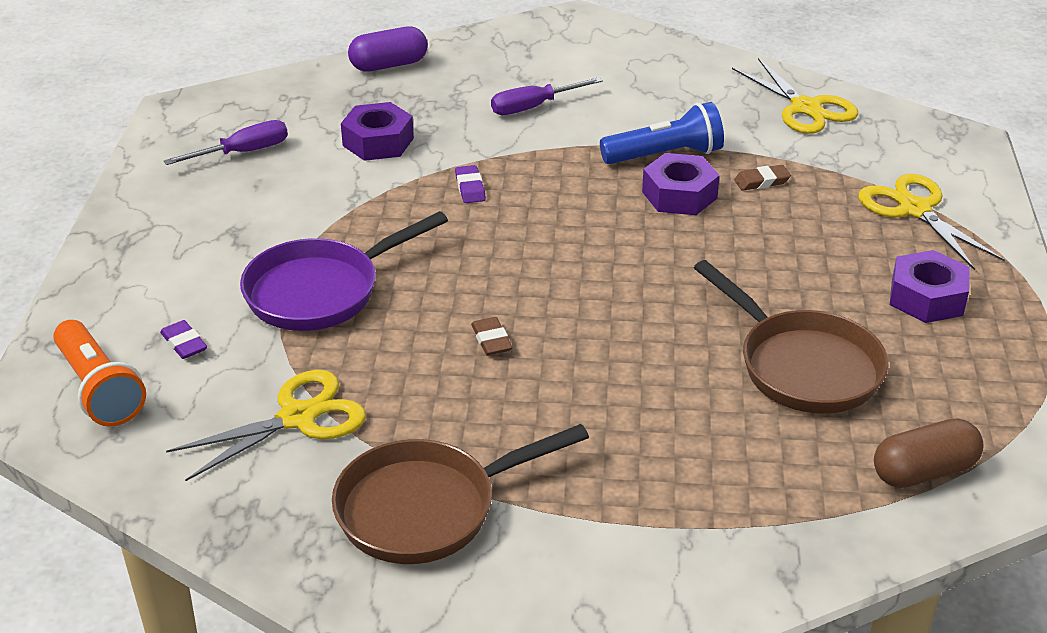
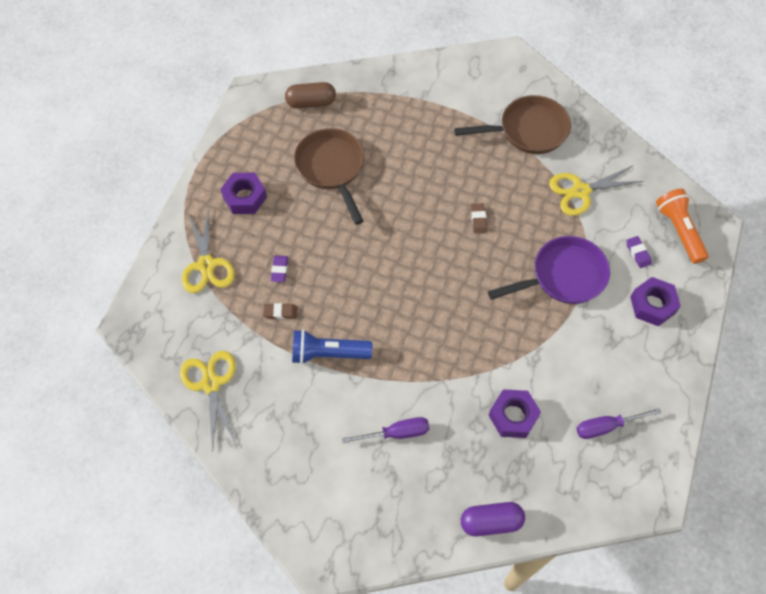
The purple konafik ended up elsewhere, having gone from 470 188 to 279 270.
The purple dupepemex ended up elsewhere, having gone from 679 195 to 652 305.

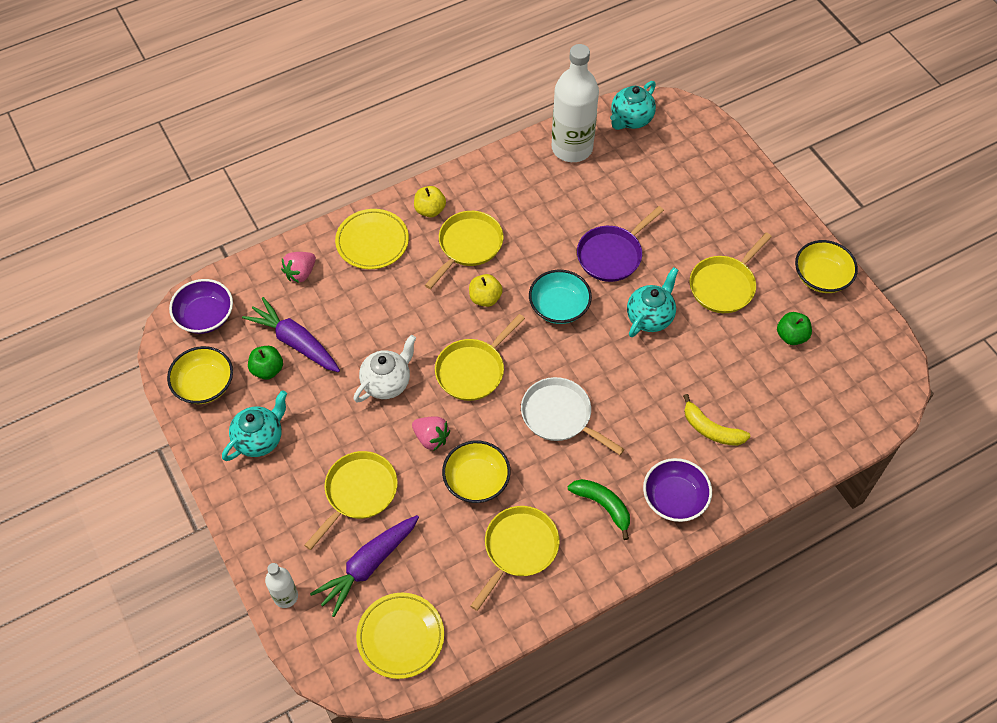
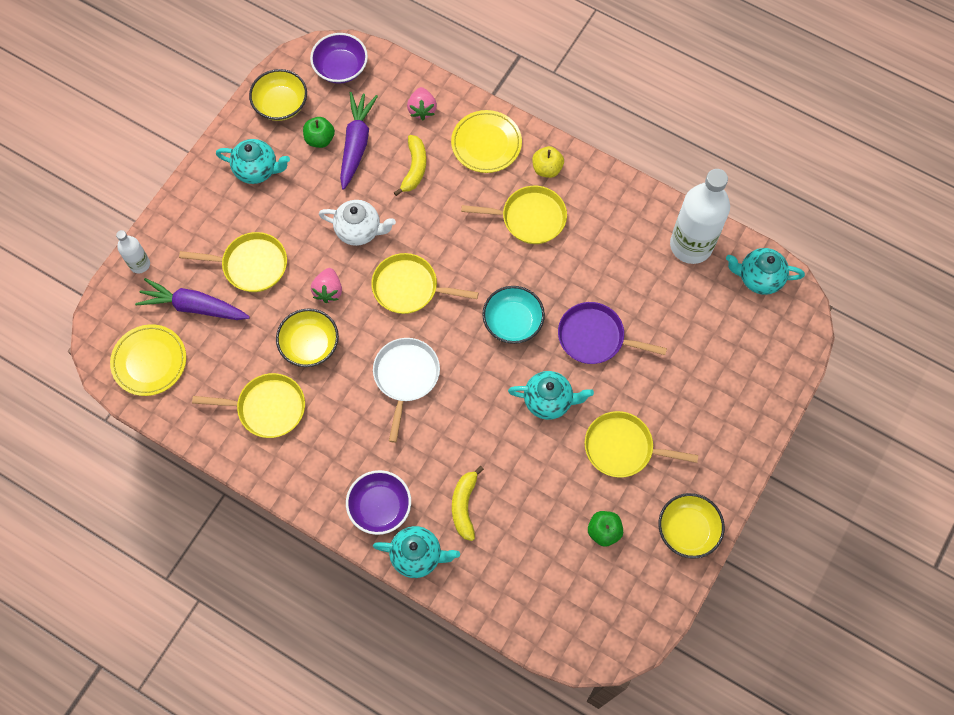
The second view lost the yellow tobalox at 485 298.
The second view lost the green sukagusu at 603 506.
The second view gained the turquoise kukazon at 417 555.
The second view gained the yellow sukagusu at 414 168.
The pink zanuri at 300 273 ended up facing another way, 105 degrees counterclockwise from before.

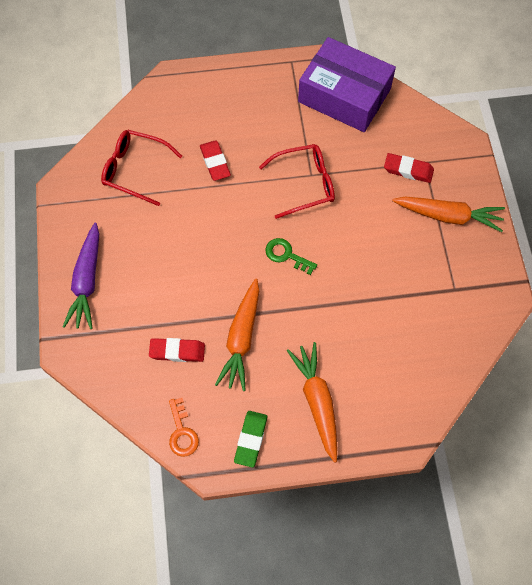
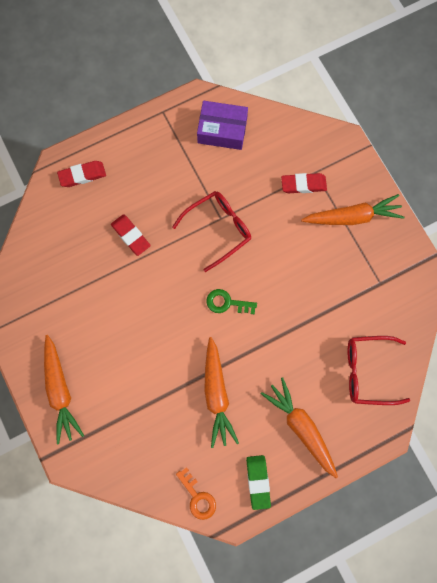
The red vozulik ended up elsewhere, having gone from 135 170 to 368 371.
The red konafik ended up elsewhere, having gone from 177 351 to 82 175.
What was the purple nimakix at 87 281 turned into the orange nimakix at 60 391.
The size of the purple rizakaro at 344 95 changed by a factor of 0.63.

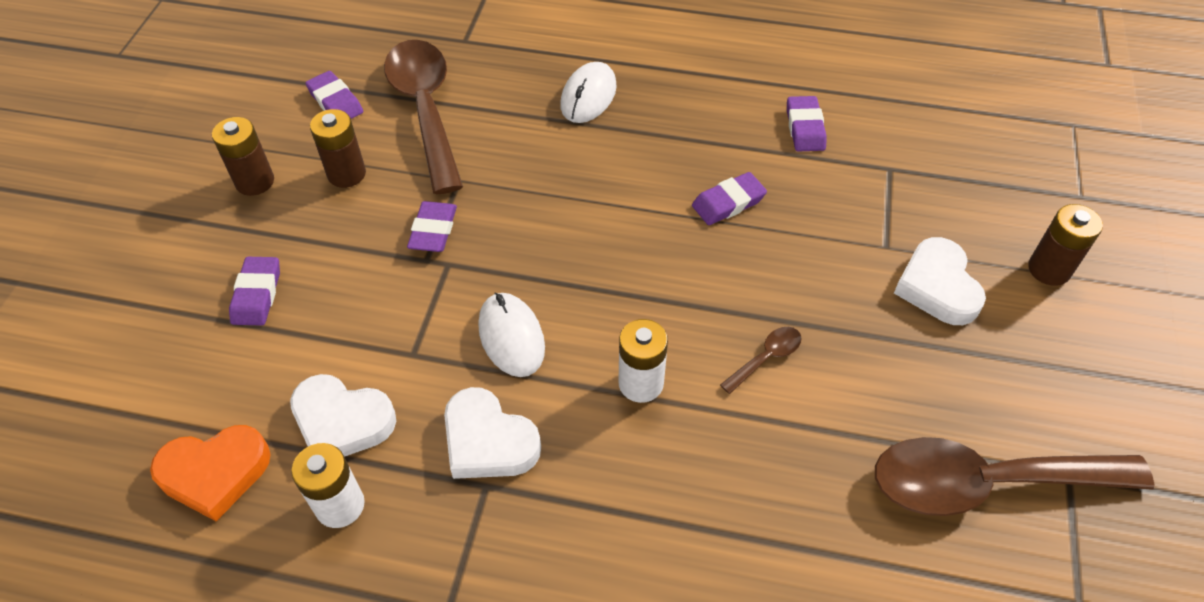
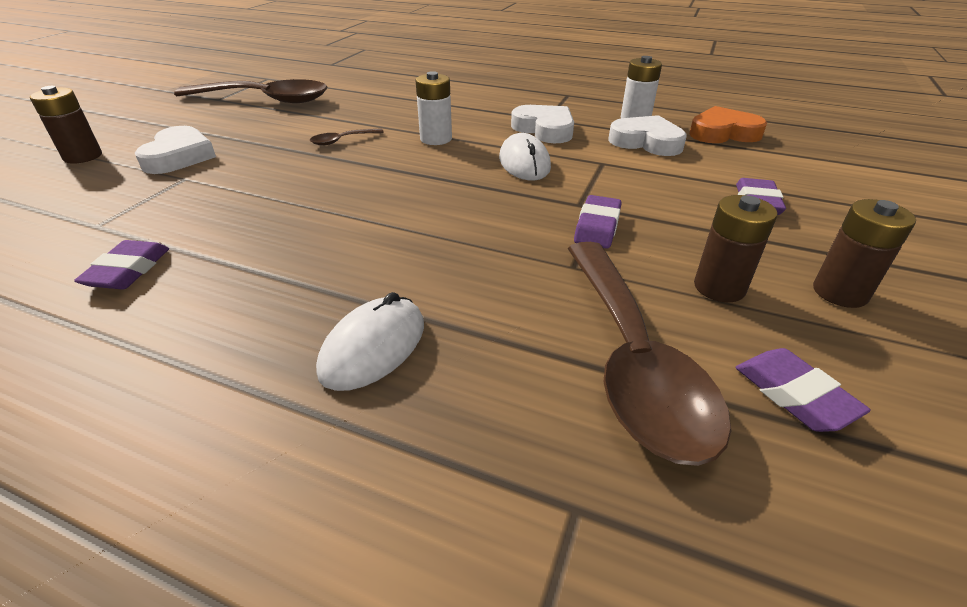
The second view lost the purple konafik at 728 202.

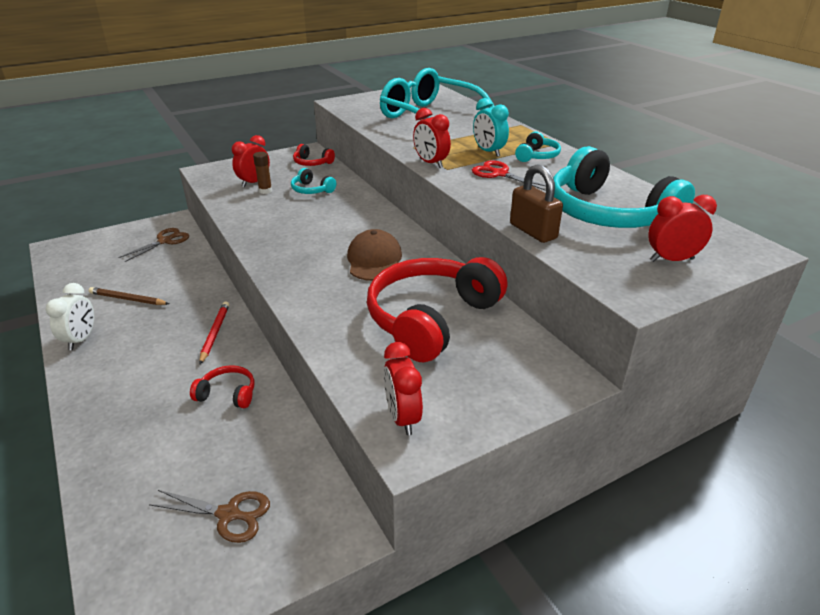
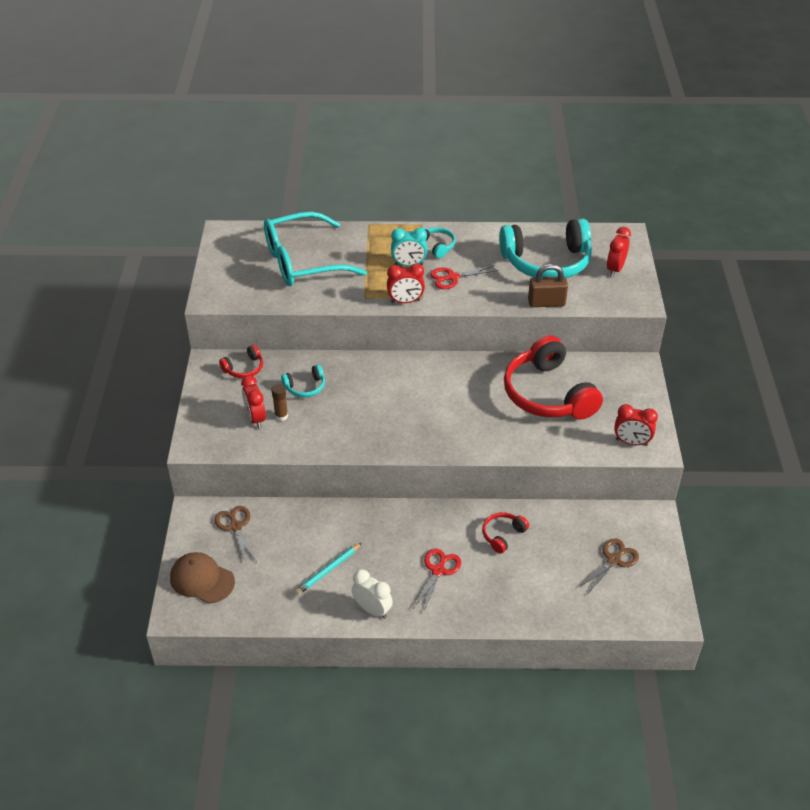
The second view lost the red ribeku at 215 333.
The second view gained the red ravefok at 438 570.
The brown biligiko ended up elsewhere, having gone from 374 260 to 202 579.
What was the brown ribeku at 128 299 turned into the turquoise ribeku at 328 570.

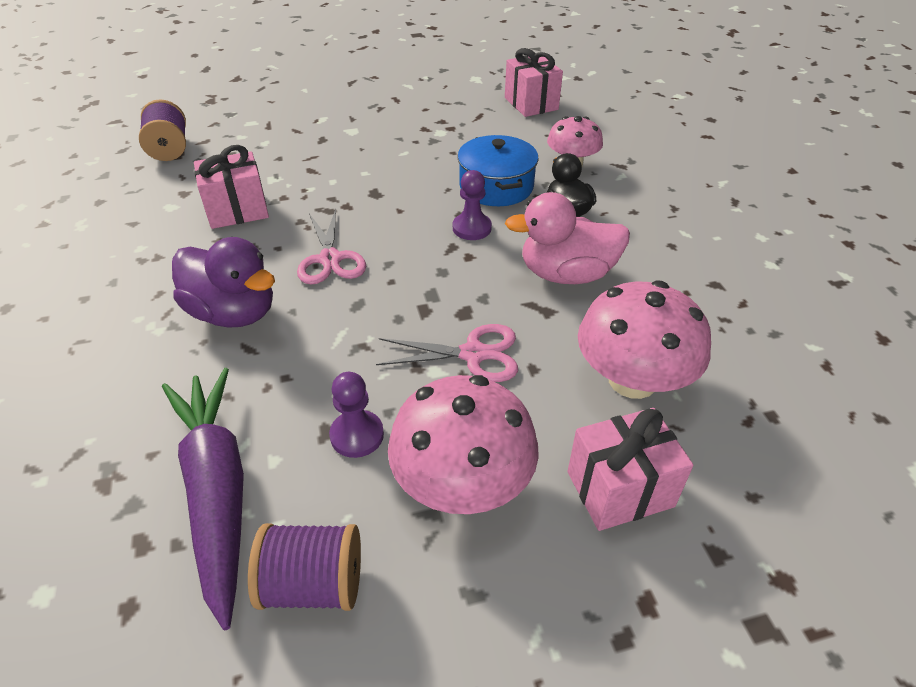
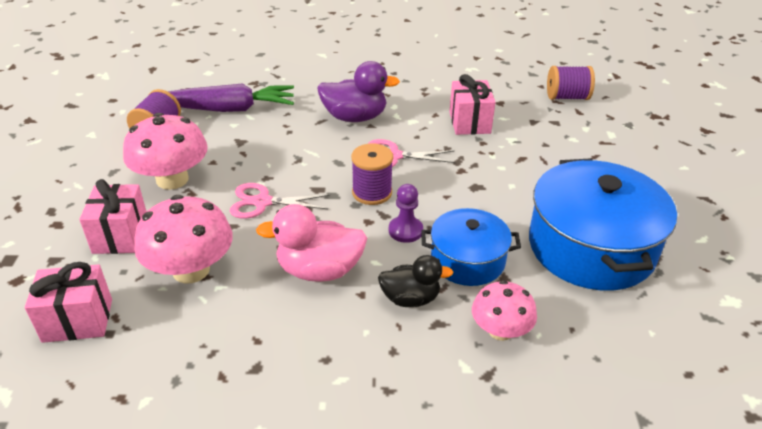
The second view lost the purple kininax at 357 435.
The second view gained the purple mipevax at 372 192.
The second view gained the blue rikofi at 591 247.
The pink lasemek ended up elsewhere, having gone from 531 104 to 78 320.
The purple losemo at 233 313 ended up facing another way, 135 degrees counterclockwise from before.
The pink ravefok at 473 354 ended up facing another way, 75 degrees clockwise from before.
The pink losemo at 566 274 ended up facing another way, 105 degrees counterclockwise from before.

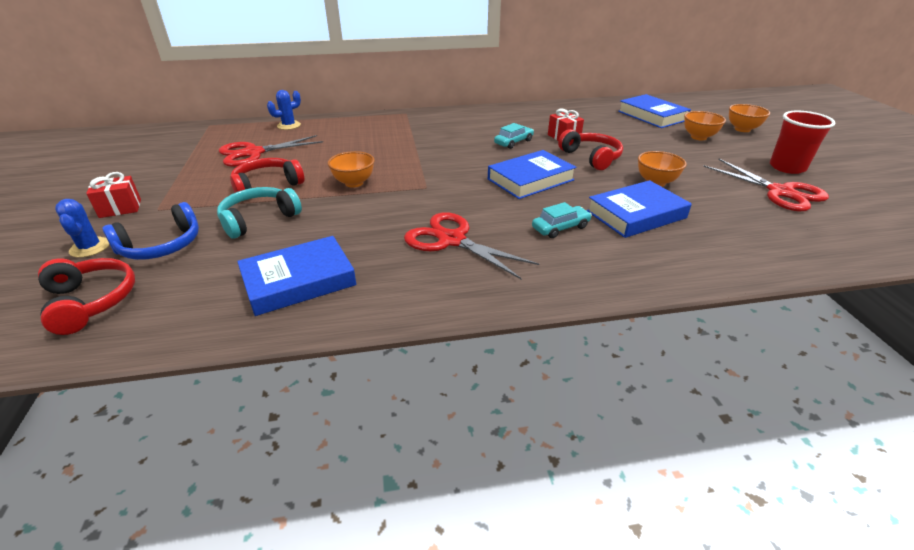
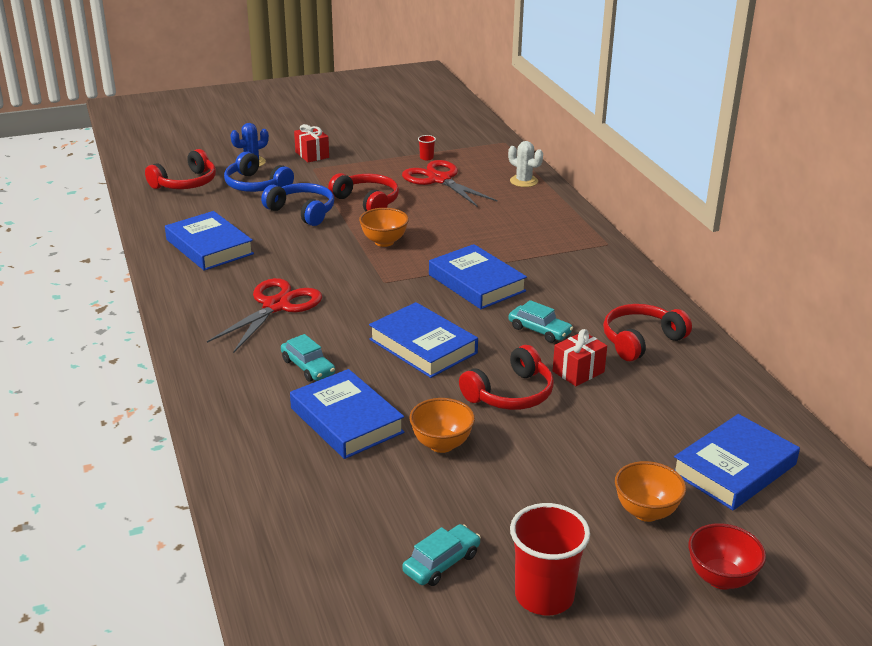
The second view gained the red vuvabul at 426 158.
The second view gained the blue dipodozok at 476 283.
The second view gained the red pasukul at 641 341.
Where the red ravefok stood at 780 192, the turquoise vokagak came to stand at 441 563.
What was the turquoise pasukul at 259 219 turned into the blue pasukul at 302 212.
What was the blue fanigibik at 289 125 turned into the white fanigibik at 524 181.
What was the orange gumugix at 742 129 turned into the red gumugix at 721 578.

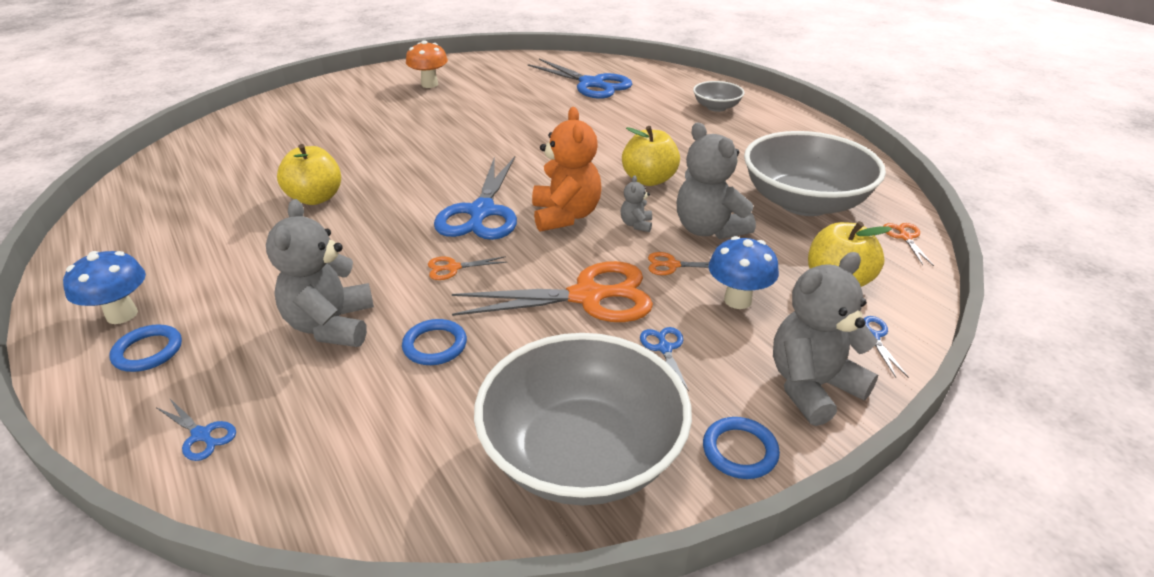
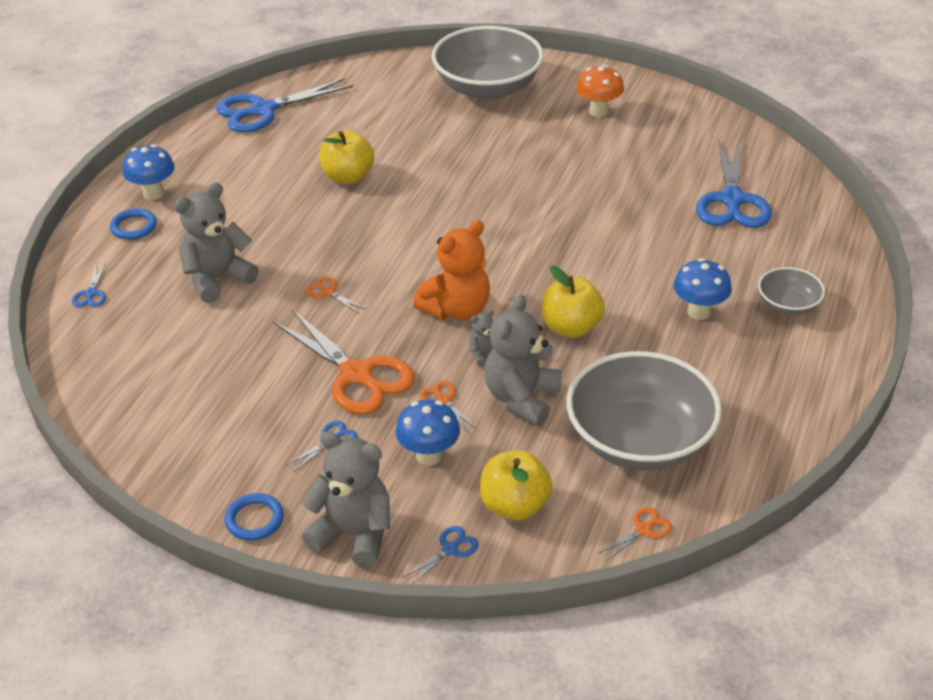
The second view lost the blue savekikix at 435 345.
The second view gained the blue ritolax at 699 312.
The blue ravefok ended up elsewhere, having gone from 481 212 to 263 110.
The grey gumugix ended up elsewhere, having gone from 582 453 to 487 88.

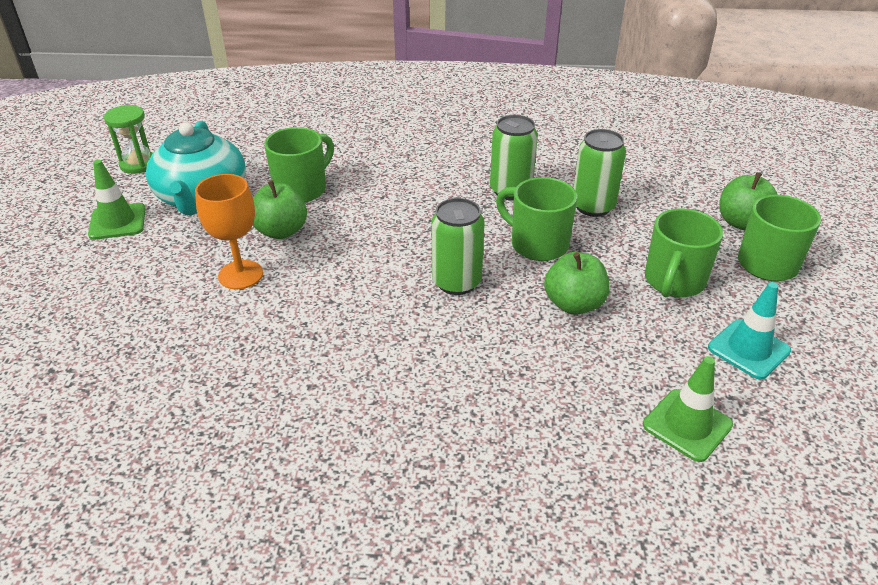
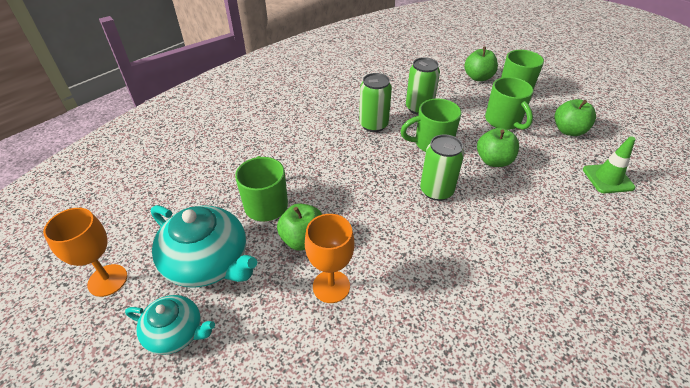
Where the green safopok stood at 117 222, the turquoise kukazon came to stand at 176 333.
Where the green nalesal stood at 138 164, the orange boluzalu came to stand at 107 280.
Where the turquoise safopok stood at 748 349, the green tobalox came to stand at 568 130.

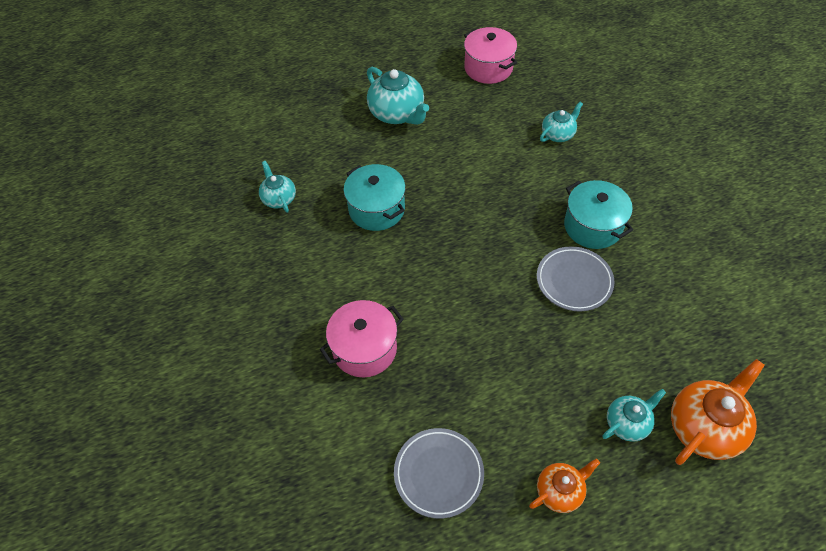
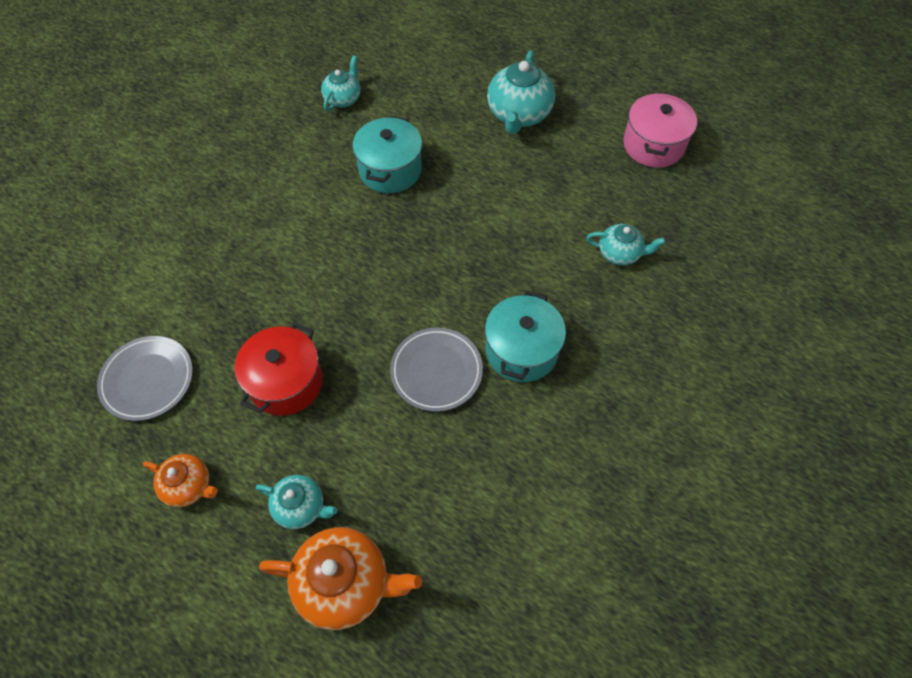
The second view lost the pink rikofi at 364 349.
The second view gained the red rikofi at 286 382.

